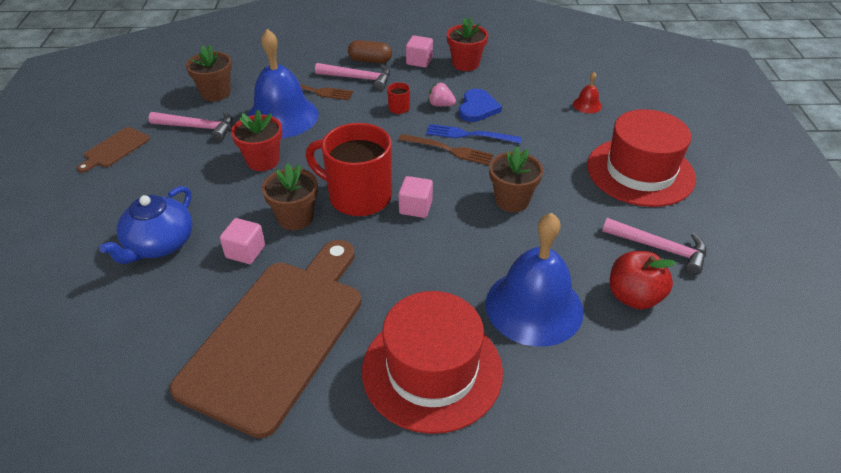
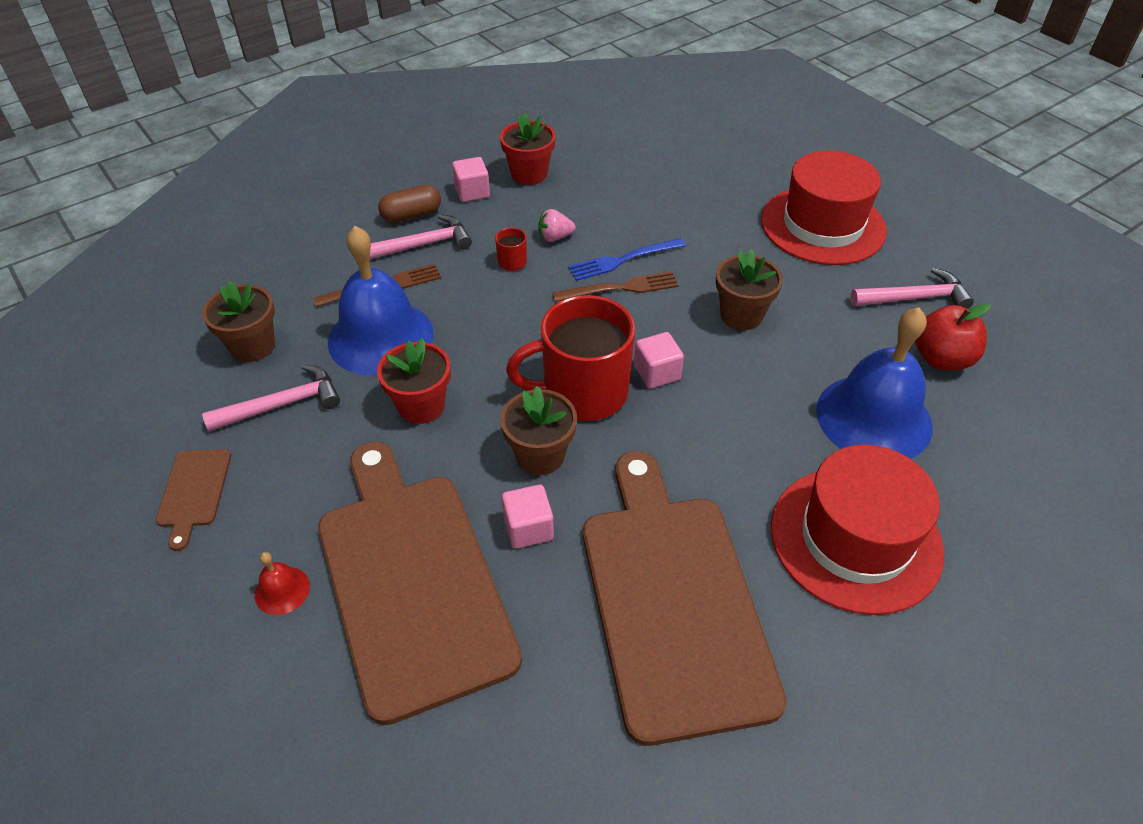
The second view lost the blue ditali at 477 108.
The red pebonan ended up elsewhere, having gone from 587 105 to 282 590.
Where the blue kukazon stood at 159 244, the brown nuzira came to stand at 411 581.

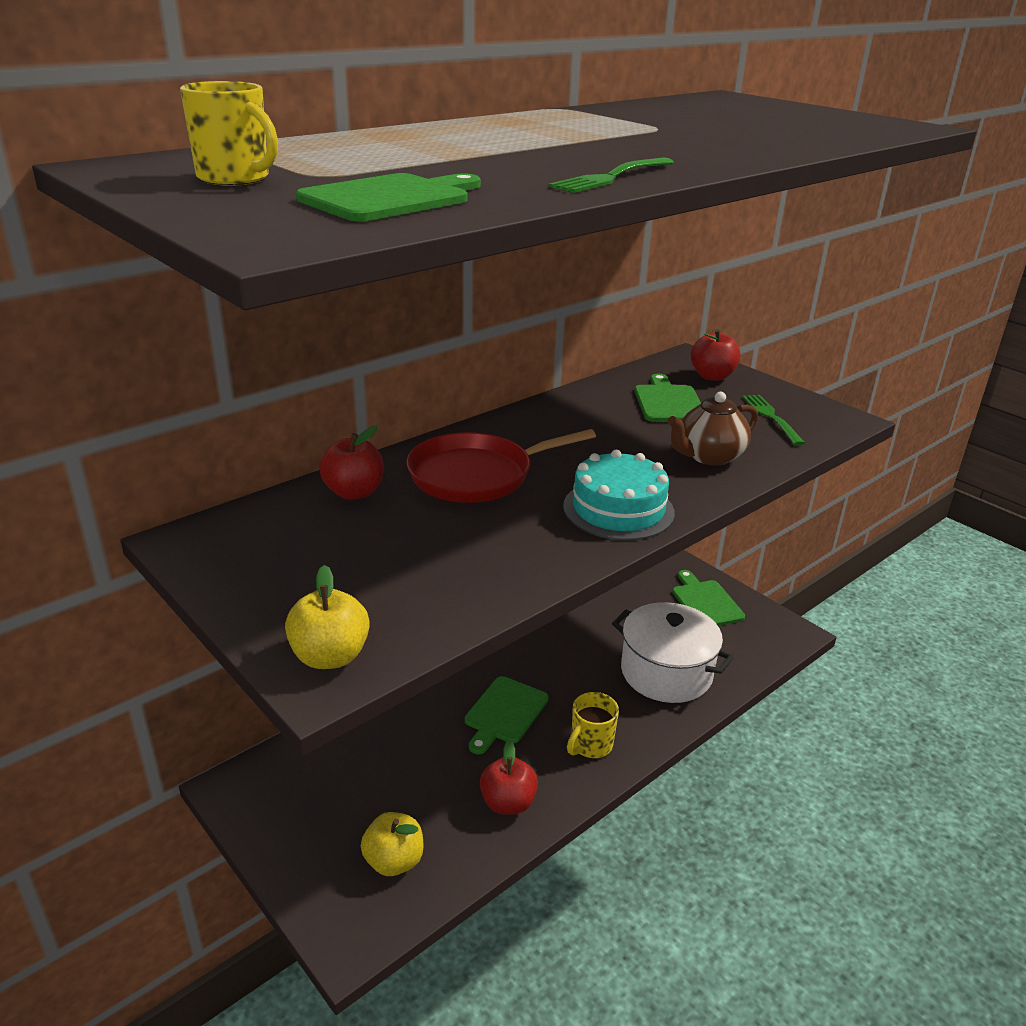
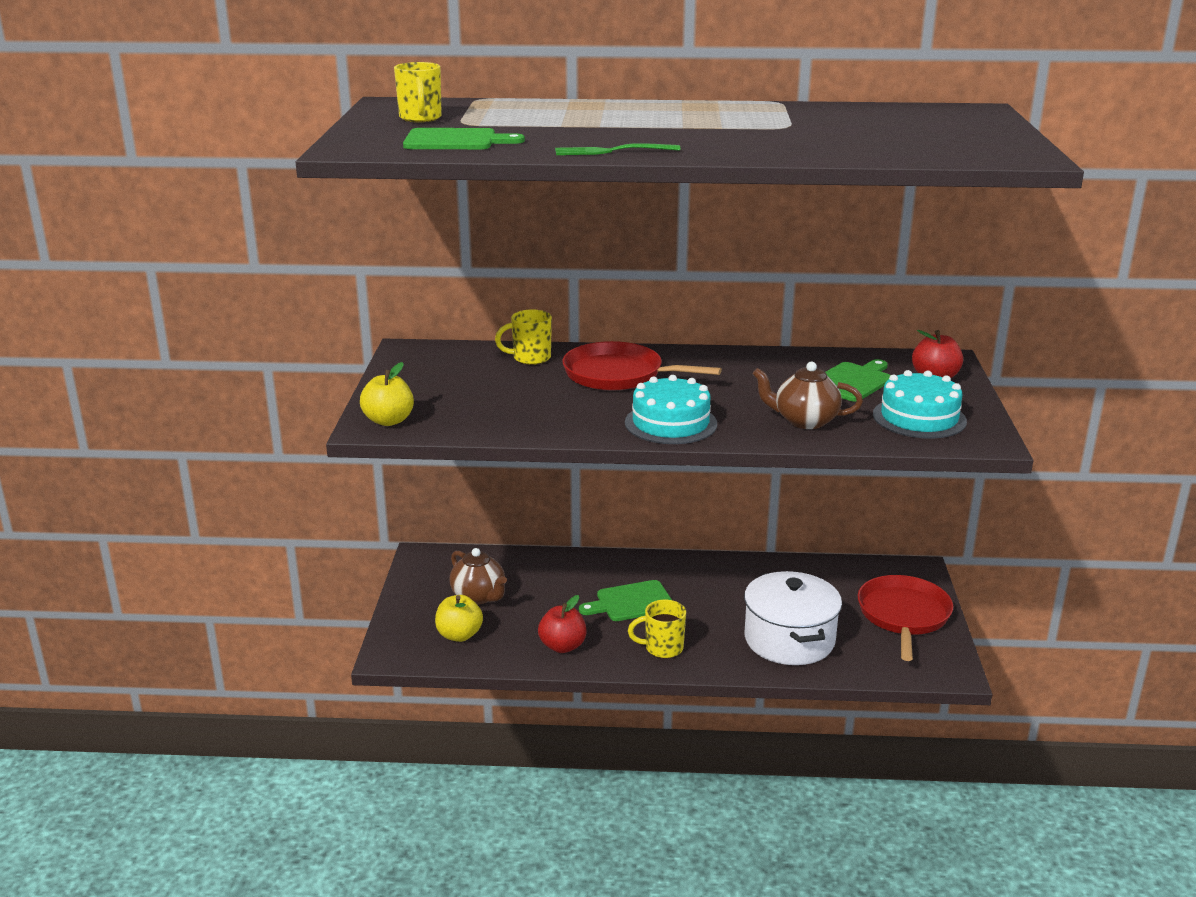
The second view gained the brown kukazon at 479 596.
Where the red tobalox stood at 354 492, the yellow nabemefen came to stand at 530 358.
Where the green nuzira stood at 705 602, the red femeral came to stand at 903 616.
Where the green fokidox stood at 771 417, the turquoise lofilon came to stand at 919 418.

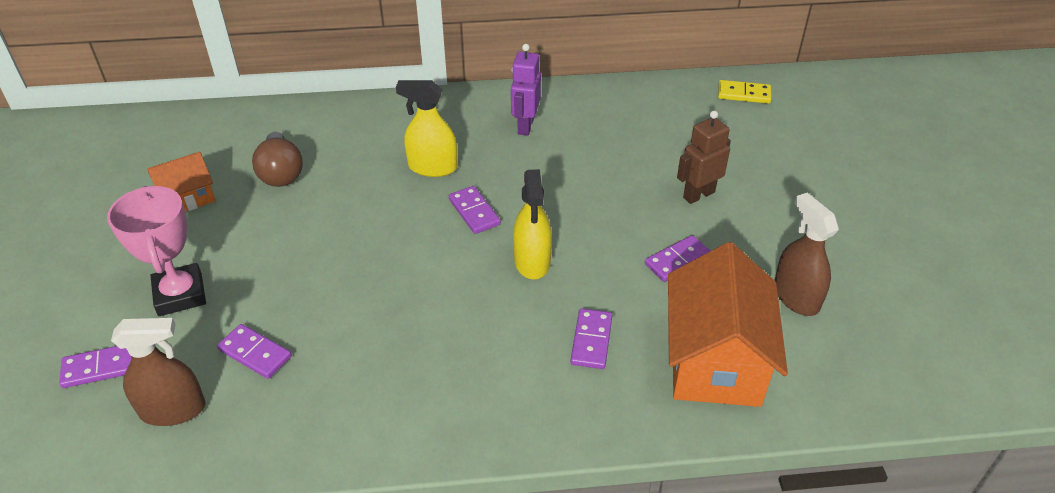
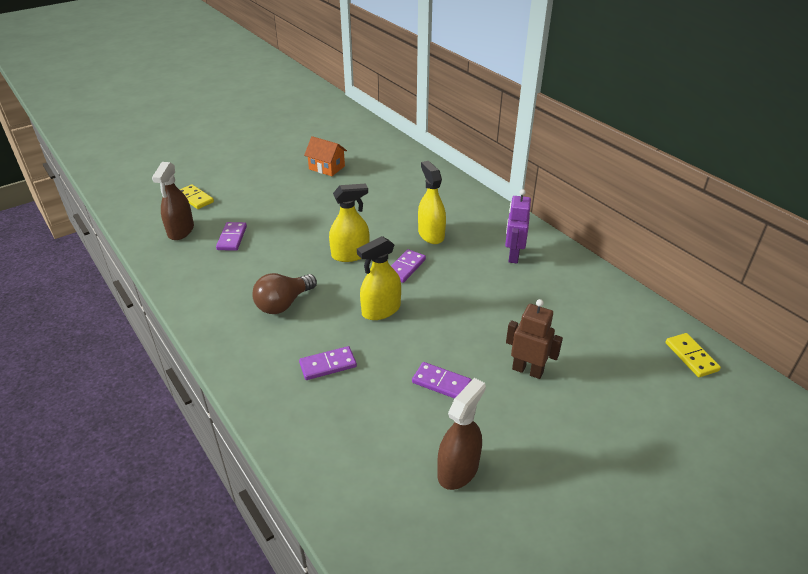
The second view lost the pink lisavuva at 180 294.
The second view lost the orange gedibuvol at 715 361.
The second view gained the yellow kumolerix at 350 254.
The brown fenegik ended up elsewhere, having gone from 281 173 to 283 304.
What was the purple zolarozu at 100 367 turned into the yellow zolarozu at 195 198.
The brown kumolerix at 173 409 ended up facing another way, 45 degrees clockwise from before.
The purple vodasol at 525 126 ended up facing another way, 60 degrees counterclockwise from before.

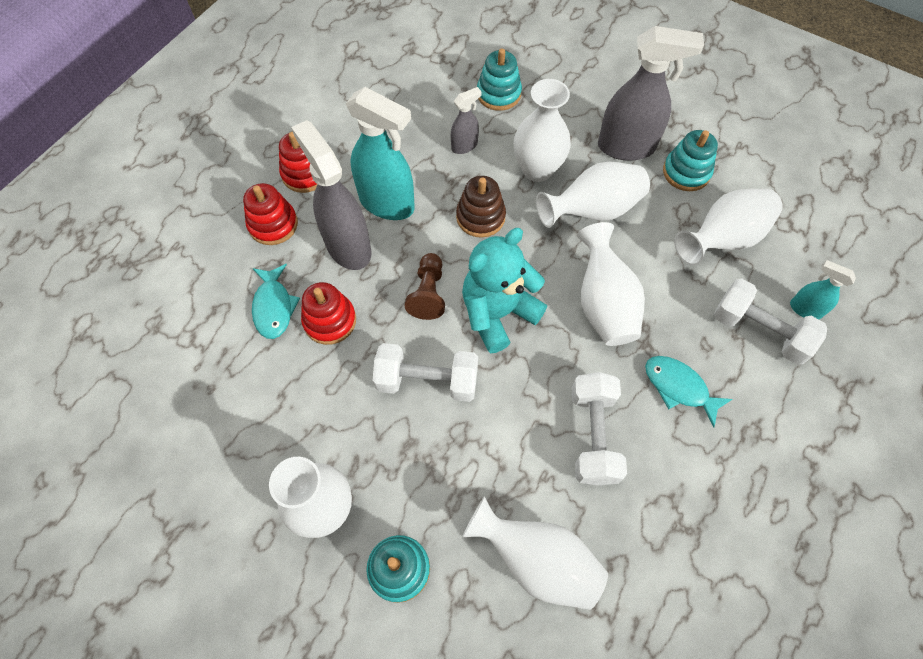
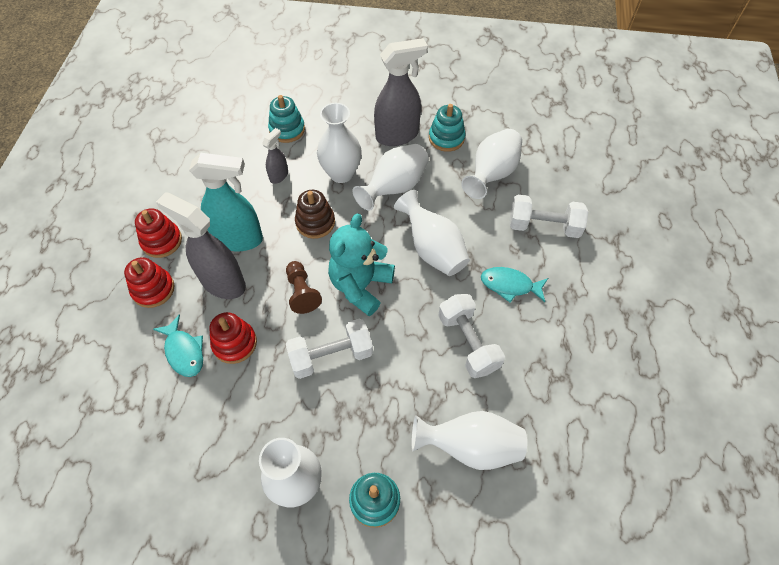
The second view lost the turquoise kumolerix at 804 309.

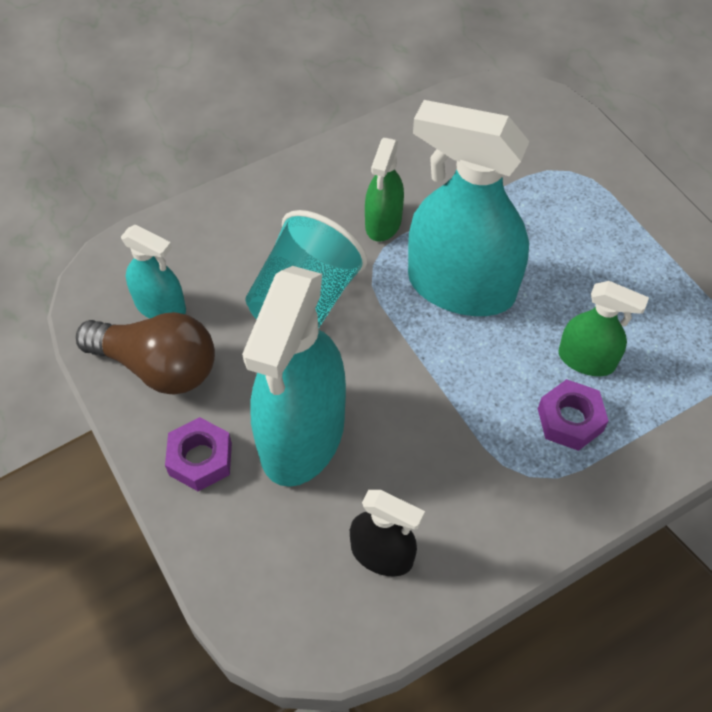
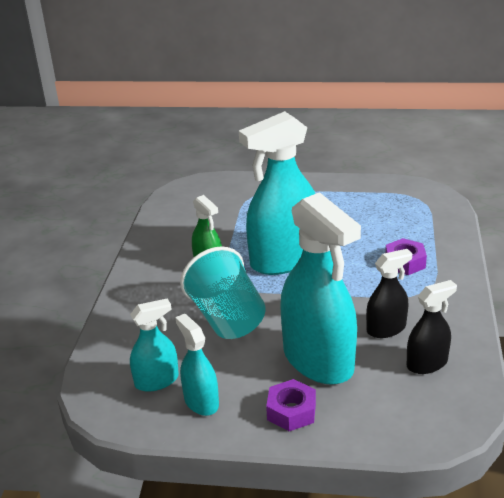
The second view lost the green kumolerix at 586 359.
The second view gained the black kumolerix at 386 328.
Where the brown fenegik stood at 157 366, the turquoise kumolerix came to stand at 201 401.

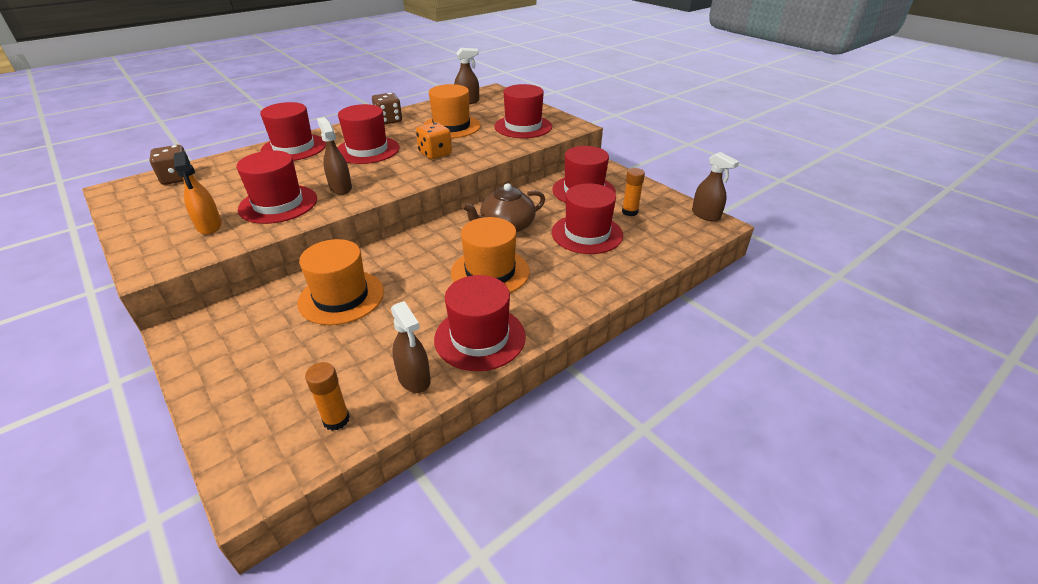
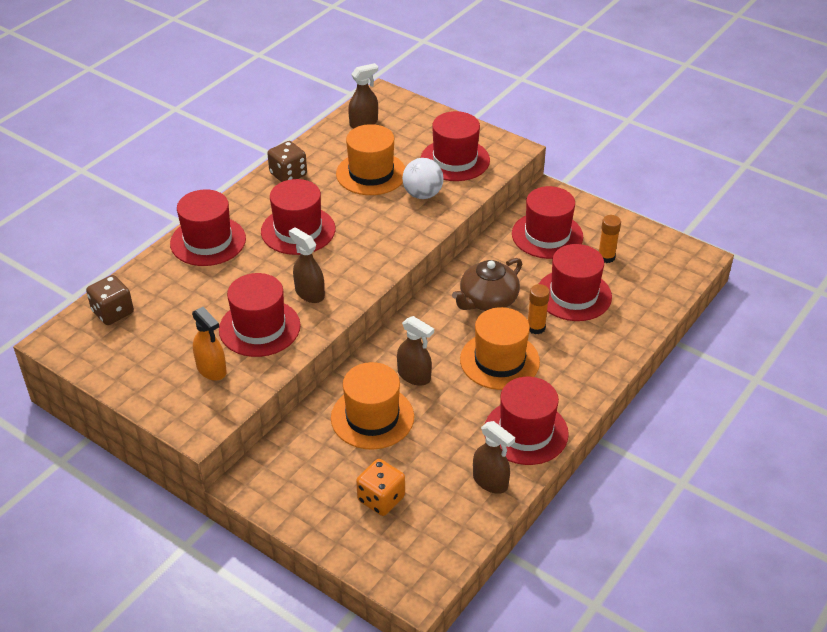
The second view gained the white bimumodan at 422 194.
The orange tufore ended up elsewhere, having gone from 336 420 to 536 327.
The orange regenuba ended up elsewhere, having gone from 435 153 to 381 499.
The brown kumolerix ended up elsewhere, having gone from 706 215 to 414 376.

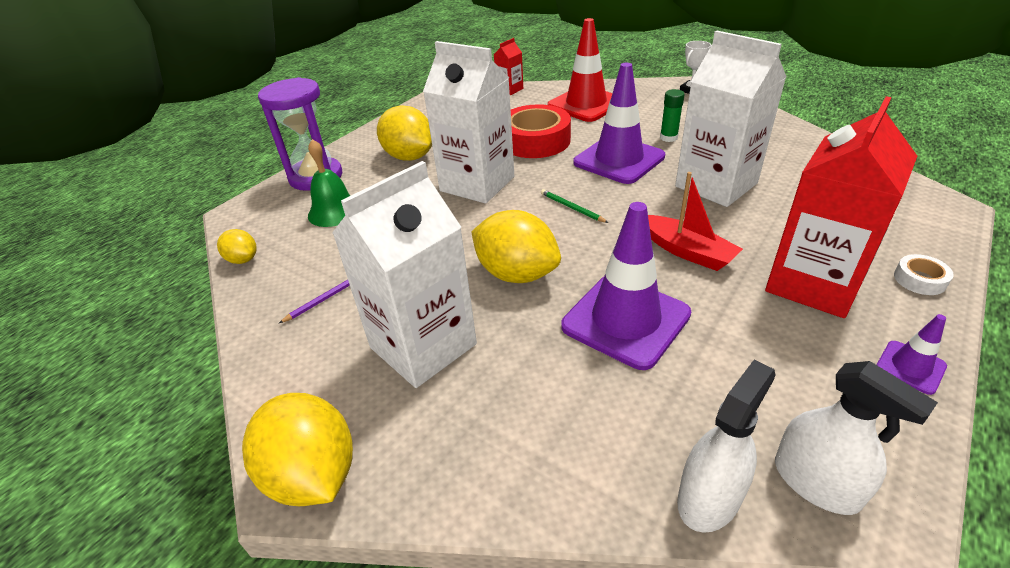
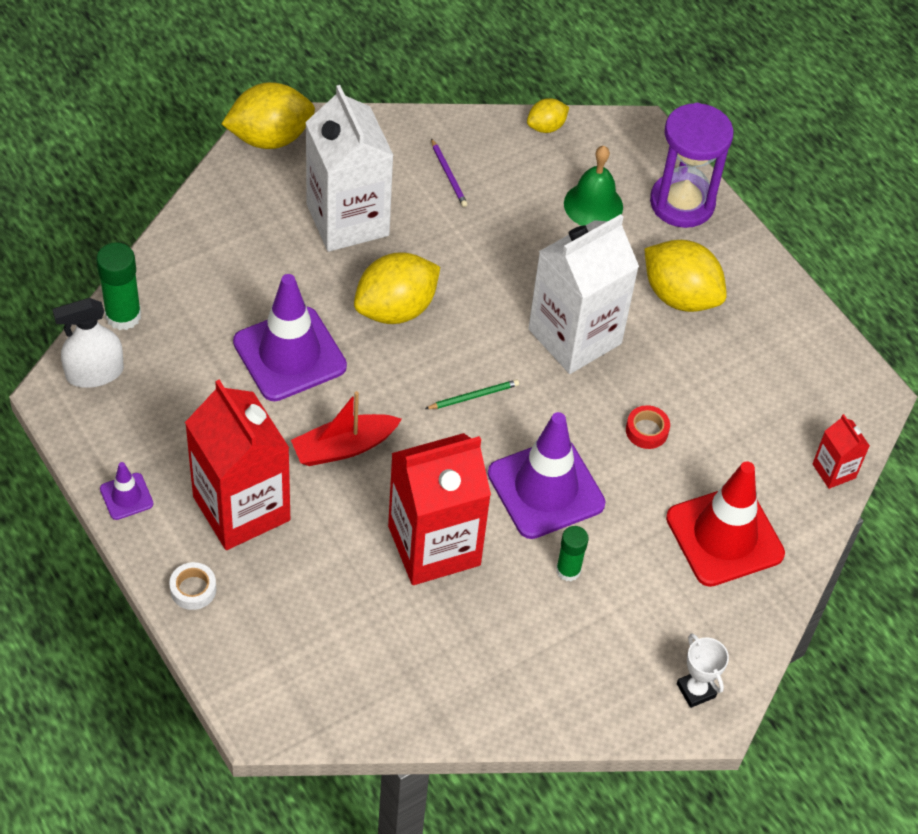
Where the white kumolerix stood at 709 497, the green tufore came to stand at 123 316.
What was the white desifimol at 716 185 turned into the red desifimol at 434 545.
The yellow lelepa at 409 157 ended up facing another way, 60 degrees clockwise from before.
The size of the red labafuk at 535 141 changed by a factor of 0.44.

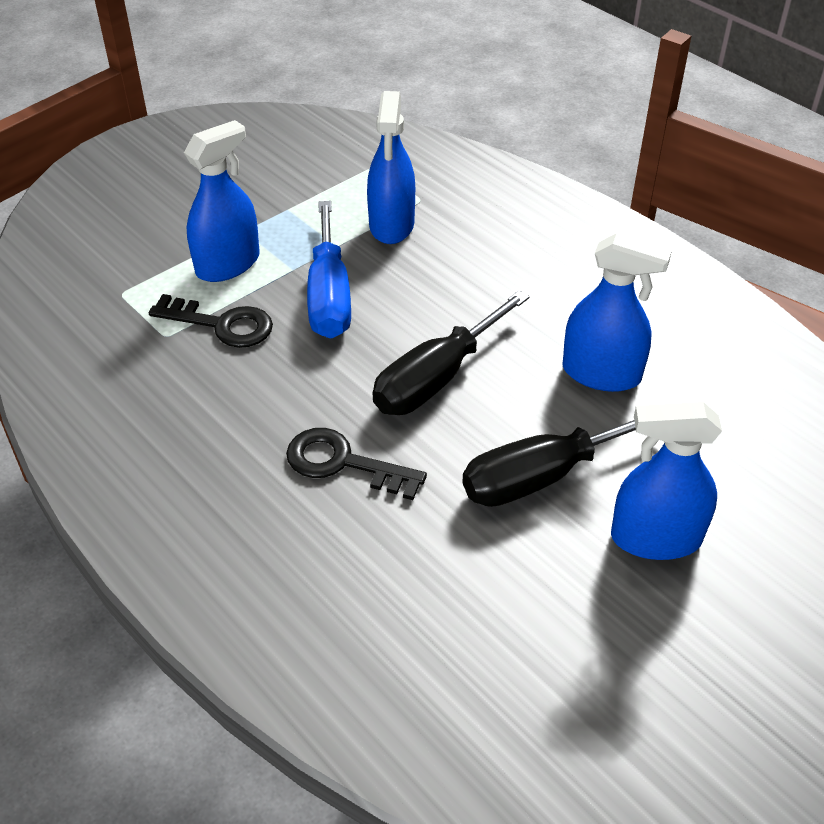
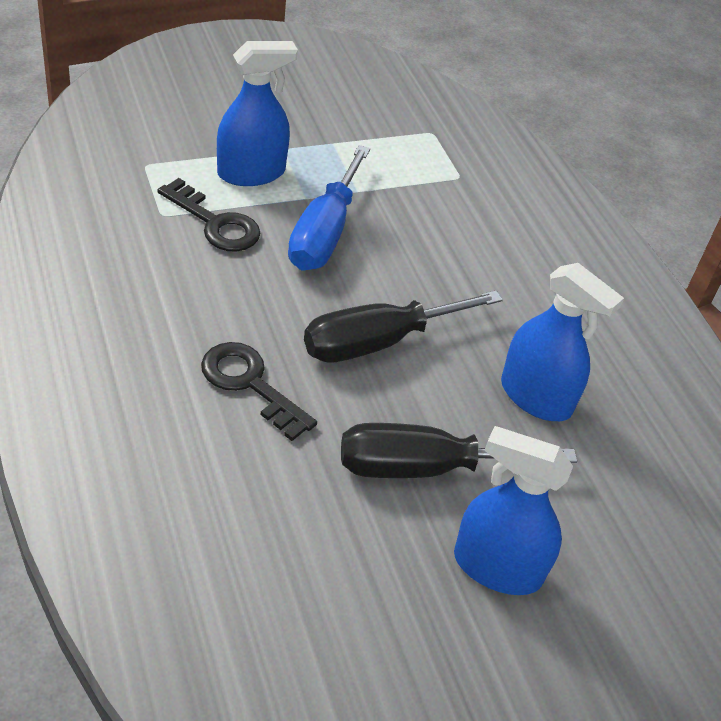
The second view lost the blue kumolerix at 391 225.

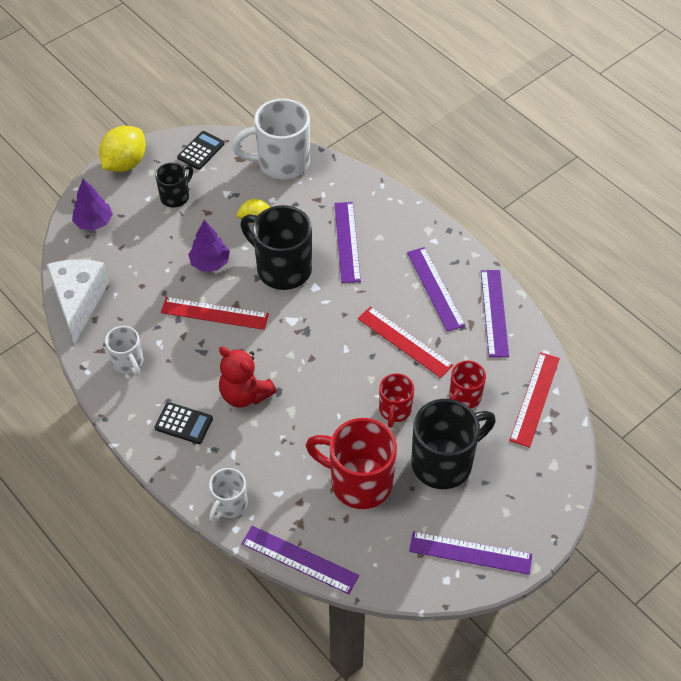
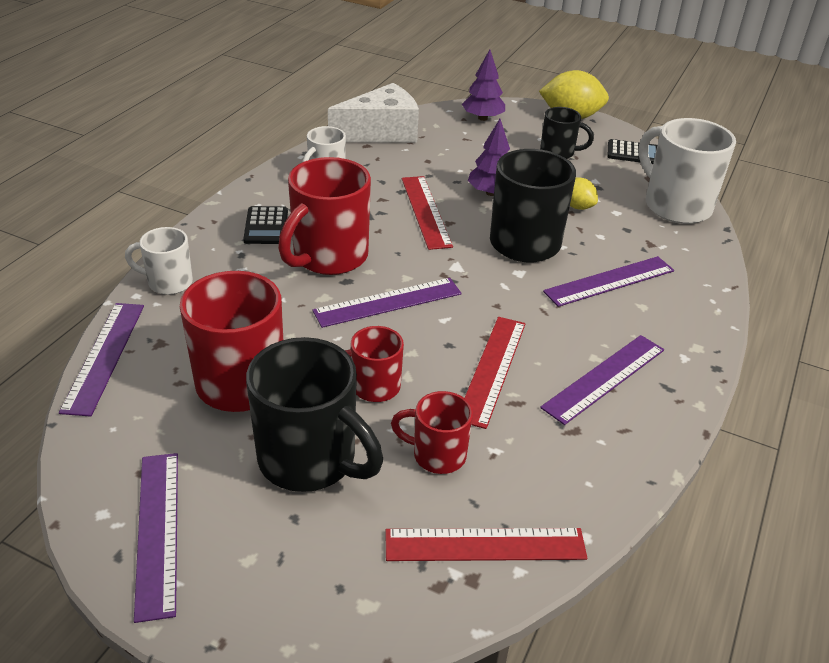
The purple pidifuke ended up elsewhere, having gone from 494 313 to 388 302.
Where the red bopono stood at 245 394, the red nabemefen came to stand at 328 257.

